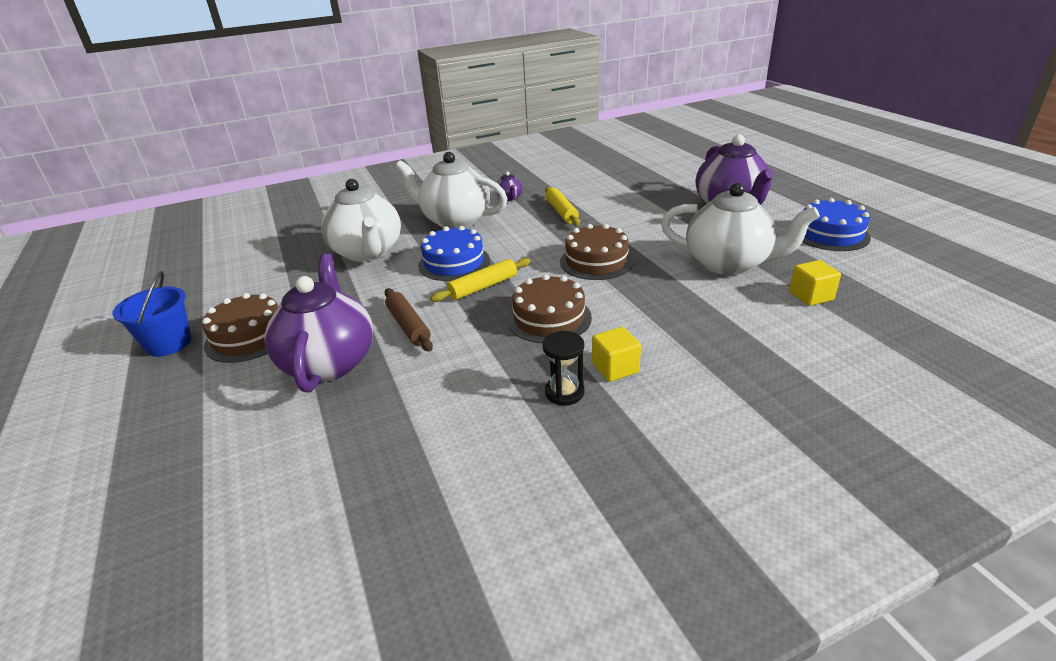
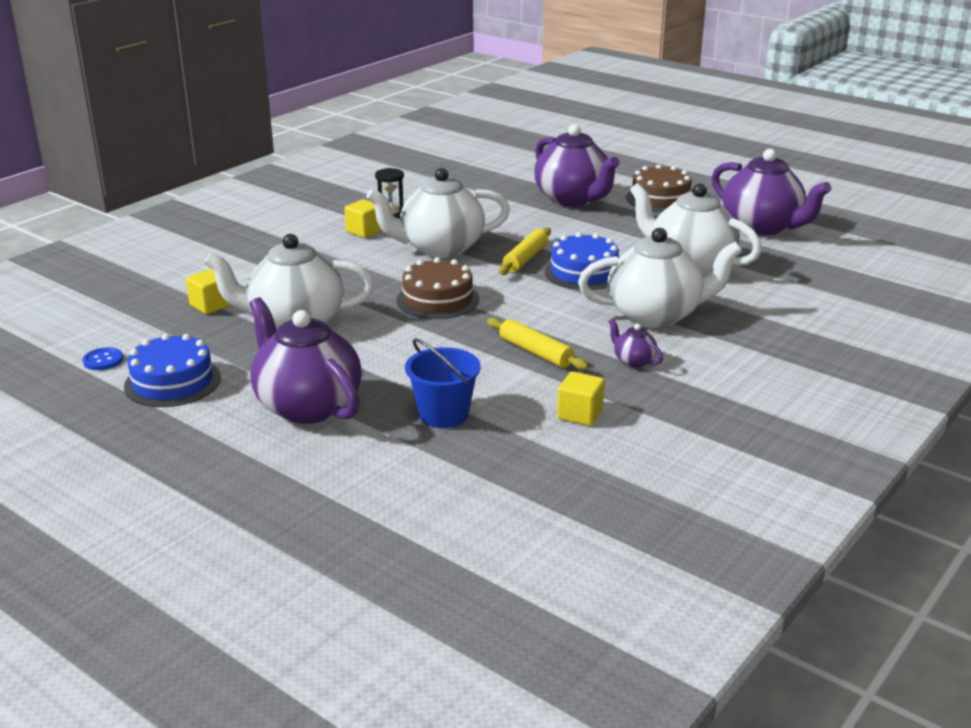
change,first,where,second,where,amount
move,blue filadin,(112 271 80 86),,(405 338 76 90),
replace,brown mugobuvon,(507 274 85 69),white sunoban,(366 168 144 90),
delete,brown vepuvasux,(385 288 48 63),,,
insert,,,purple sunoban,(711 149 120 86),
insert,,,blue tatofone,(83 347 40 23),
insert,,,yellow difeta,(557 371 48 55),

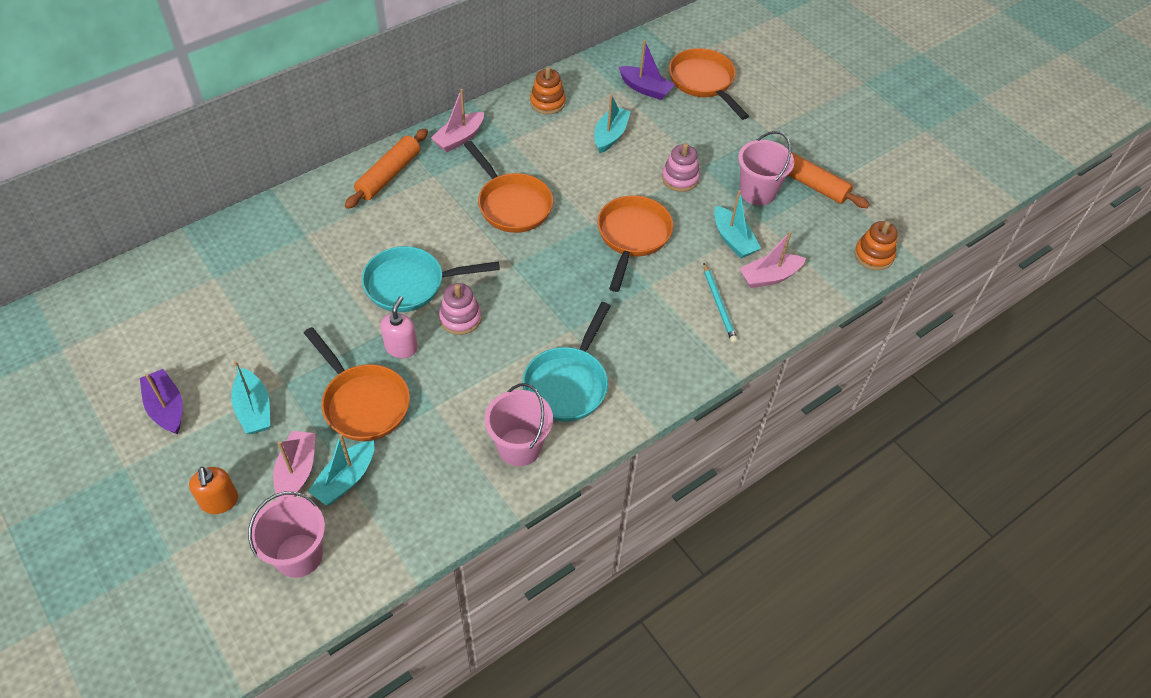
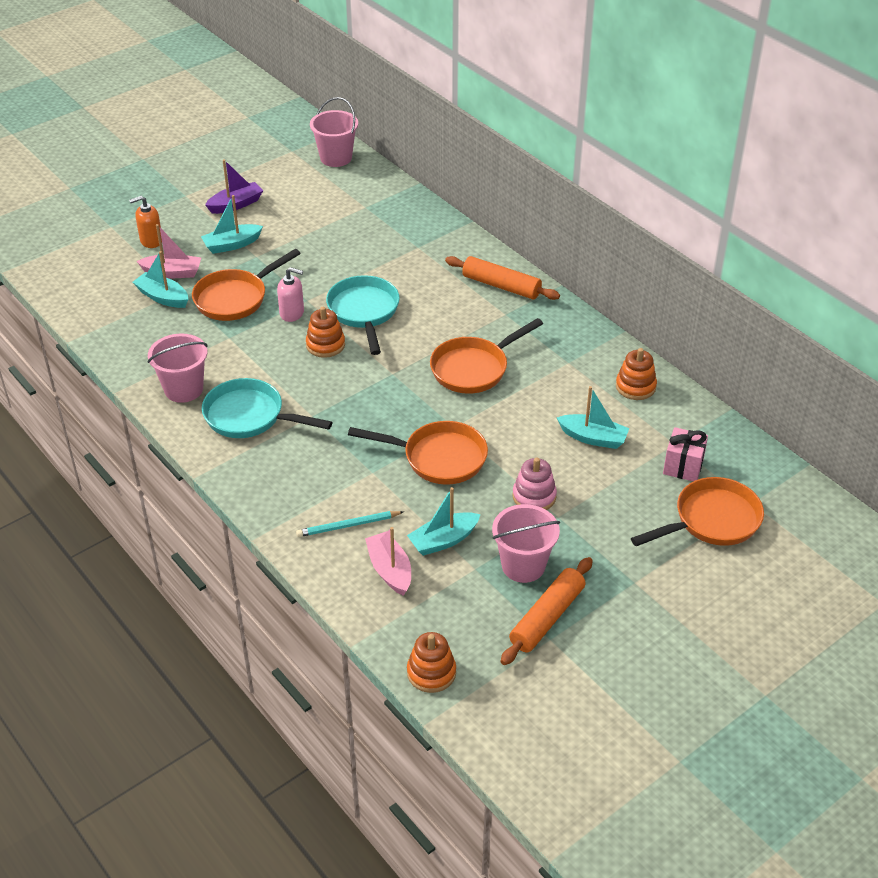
change,first,where,second,where,amount
replace,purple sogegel,(619 40 56 60),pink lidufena,(663 427 45 54),
delete,pink sogegel,(431 89 53 63),,,
recolor,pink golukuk,(439 283 43 52),orange golukuk,(306 307 39 51),
move,pink filadin,(248 491 77 87),,(310 97 48 70),

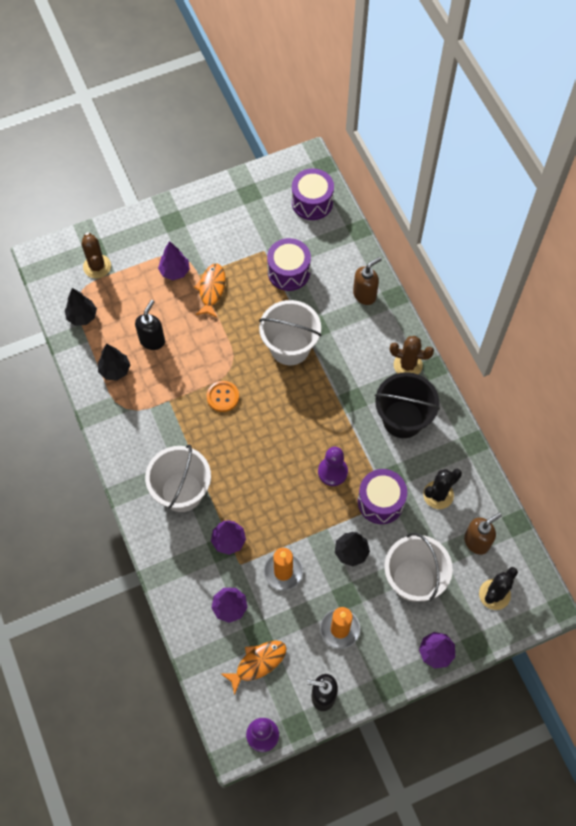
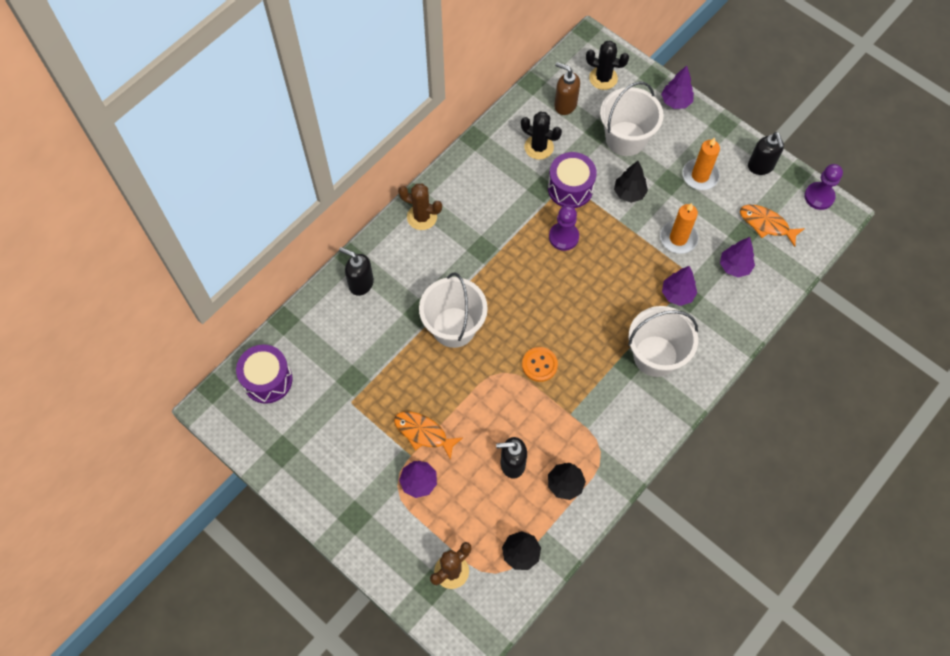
change,first,where,second,where,amount
delete,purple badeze,(267 238 44 53),,,
recolor,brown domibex,(353 257 29 48),black domibex,(339 247 35 49),
rotate,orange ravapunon,(194 263 32 55),,(394 411 69 49),45 degrees clockwise
rotate,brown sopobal,(390 336 44 39),,(398 183 44 47),60 degrees counterclockwise
delete,black filadin,(375 372 65 66),,,

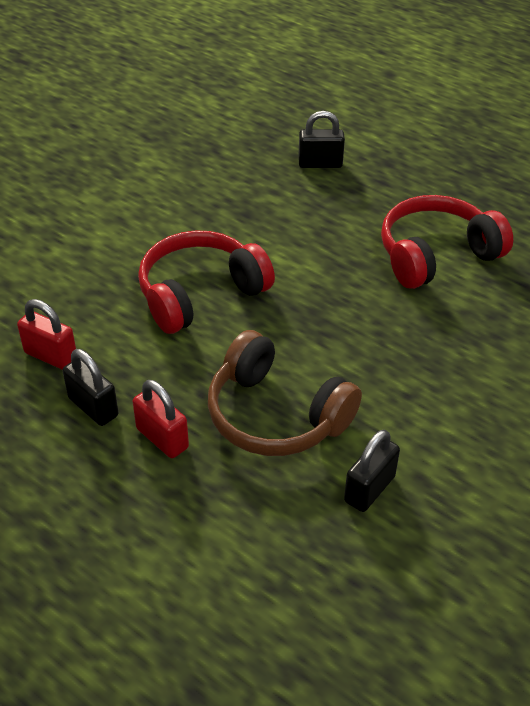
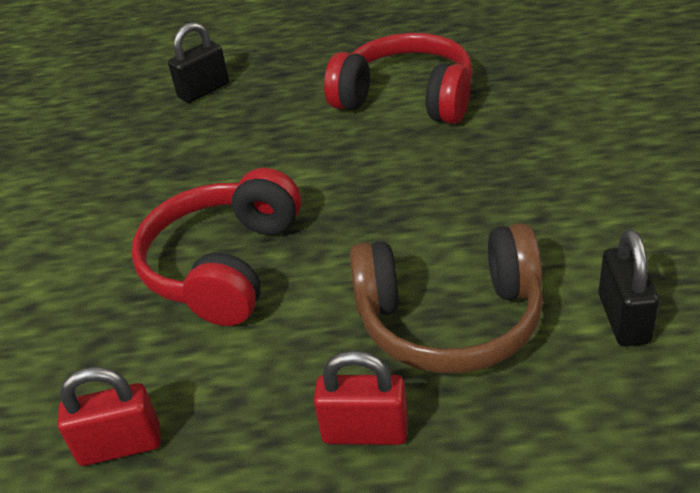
change,first,where,second,where,amount
rotate,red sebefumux,(381 195 132 94),,(324 33 149 91),90 degrees clockwise
delete,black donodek,(63 349 55 77),,,

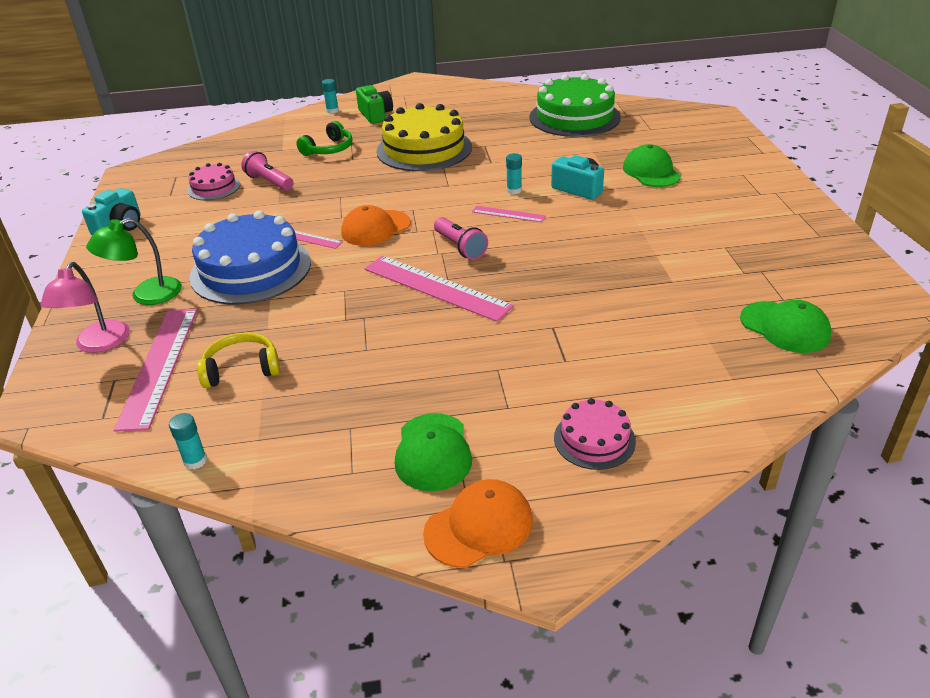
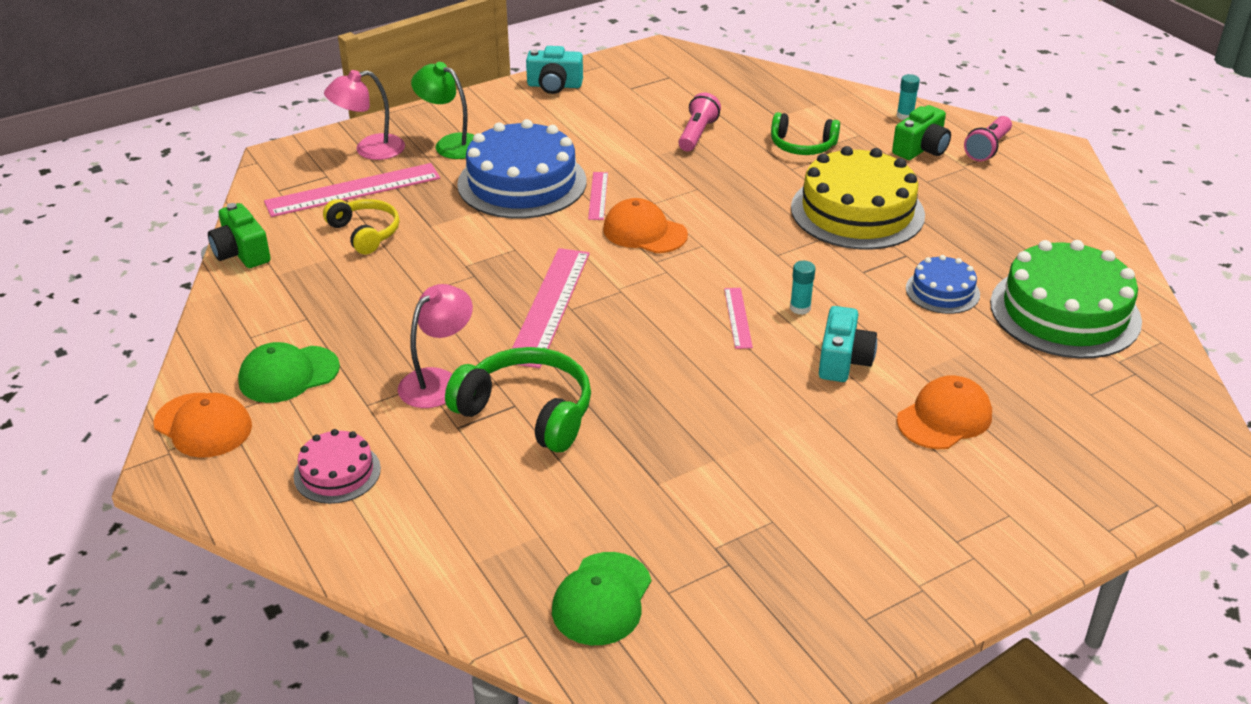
change,first,where,second,where,amount
recolor,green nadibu,(623 144 58 43),orange nadibu,(897 375 95 74),
delete,pink mugobuvon,(187 163 53 37),,,
move,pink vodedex,(434 217 54 43),,(964 116 48 45),
replace,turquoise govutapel,(169 413 38 57),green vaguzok,(208 203 63 65),
insert,,,blue mugobuvon,(906 255 74 59),
insert,,,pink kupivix,(398 284 75 124),
insert,,,green sebefumux,(445 347 146 105),

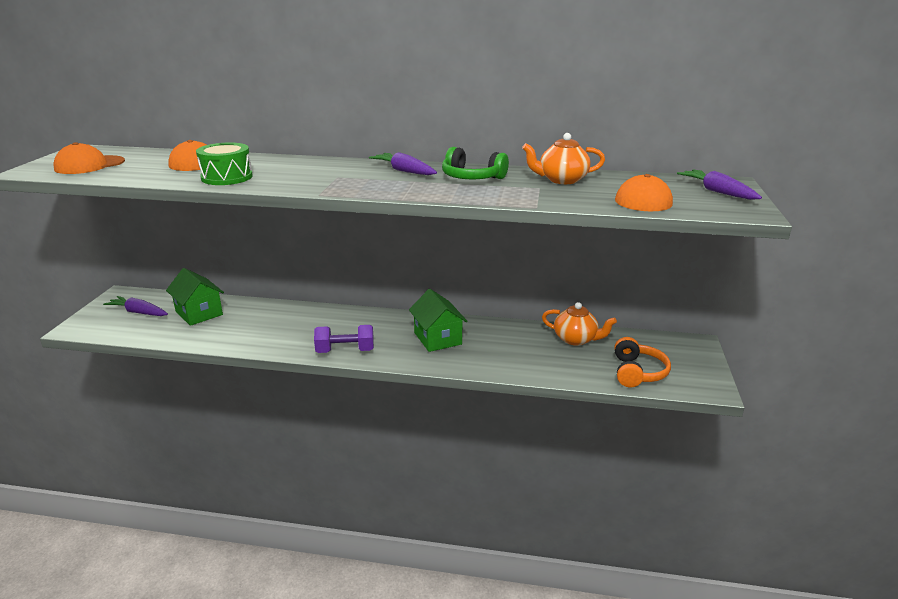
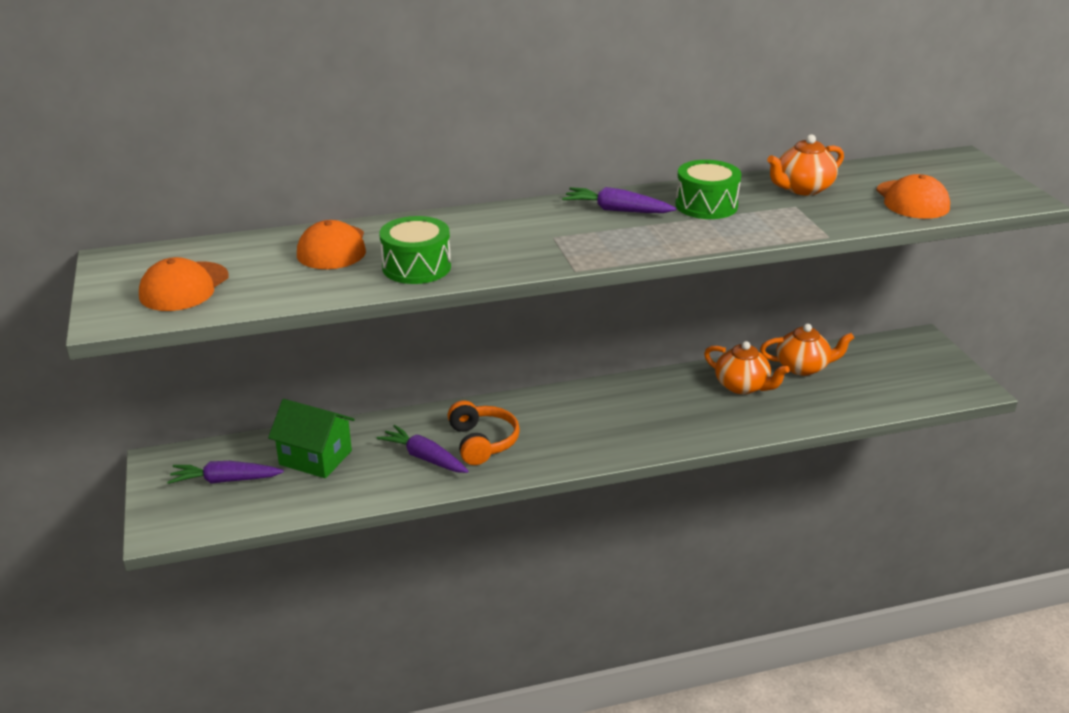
change,first,where,second,where,amount
replace,green sebefumux,(442 147 67 32),green badeze,(675 160 66 59),
move,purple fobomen,(677 169 85 31),,(376 425 93 48),
delete,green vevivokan,(409 289 59 63),,,
delete,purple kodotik,(314 325 60 28),,,
move,orange sebefumux,(614 337 57 50),,(448 400 72 65),
insert,,,orange sunoban,(704 341 86 53),

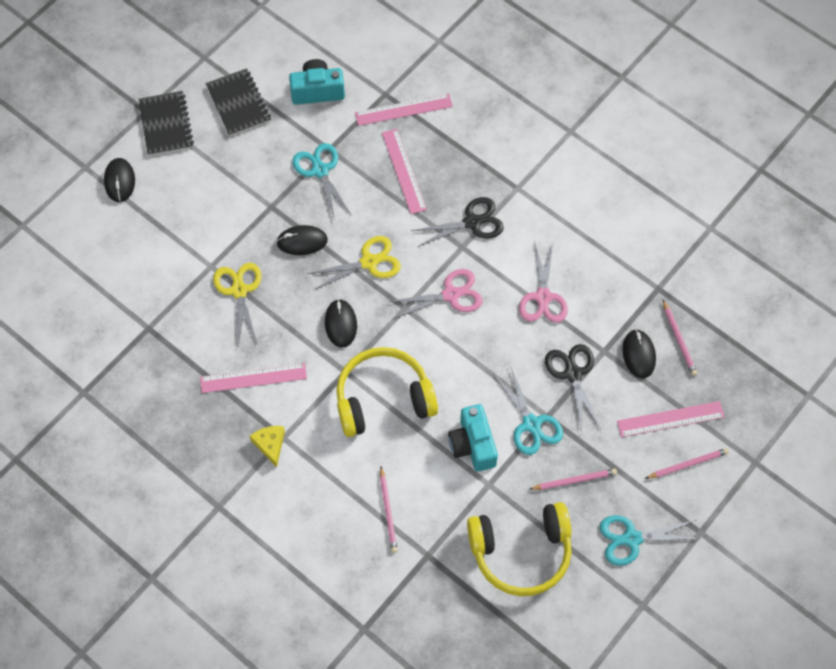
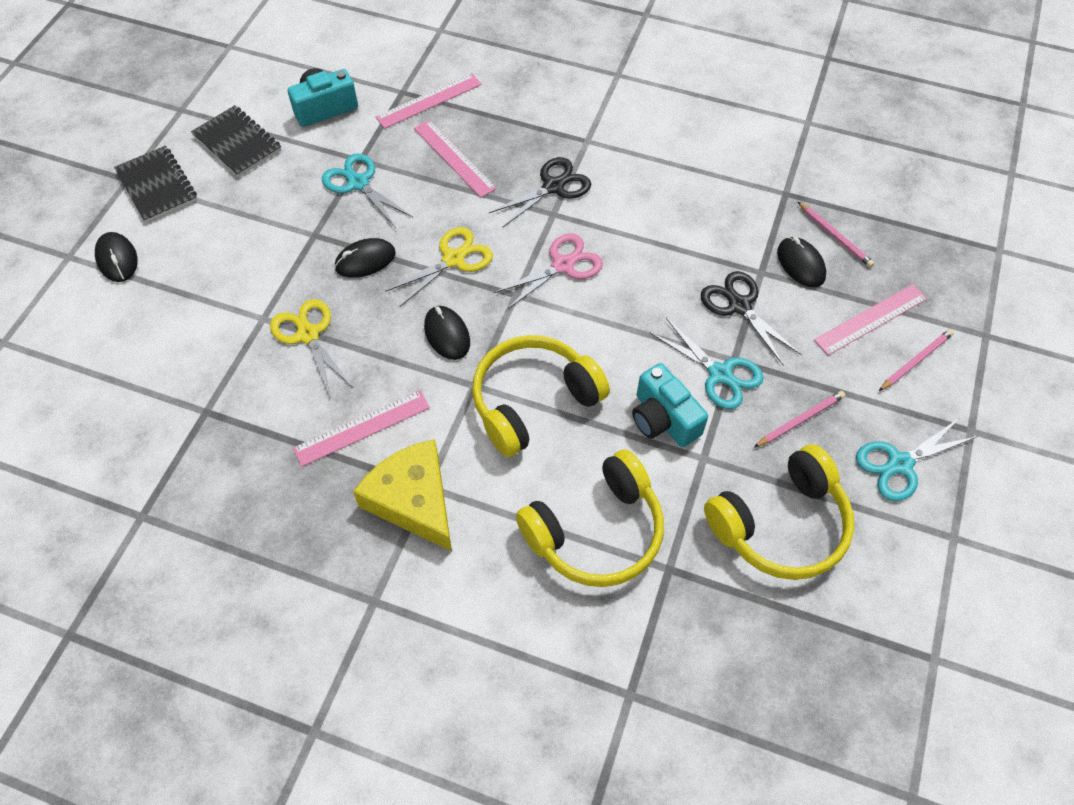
change,first,where,second,where,amount
delete,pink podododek,(519 243 49 80),,,
resize,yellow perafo,(250 426 35 41),,(353 439 99 112),x2.01
replace,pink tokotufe,(380 466 18 87),yellow sebefumux,(516 449 148 138),

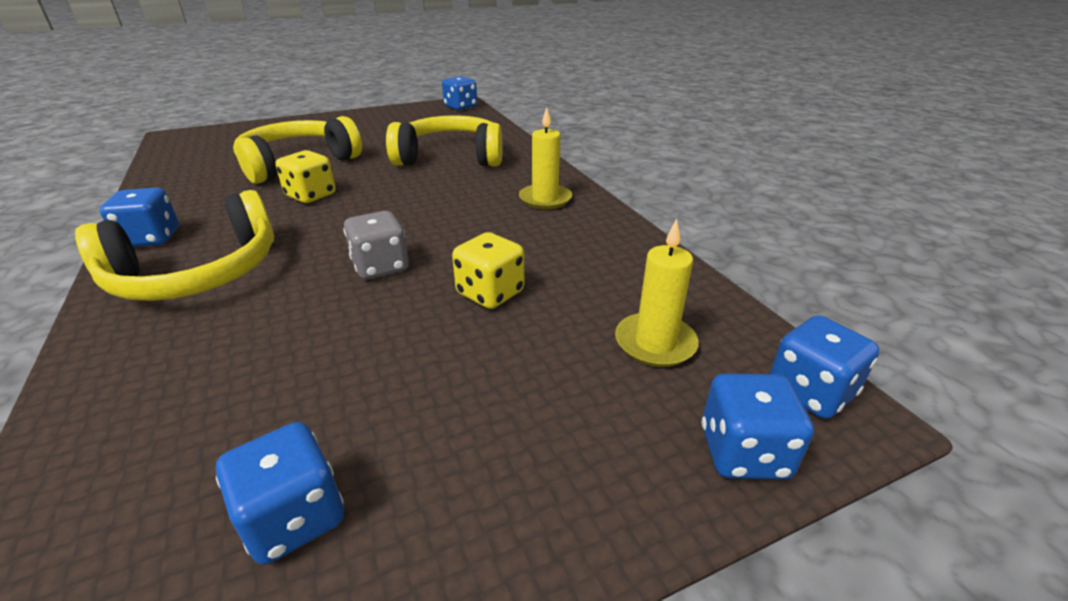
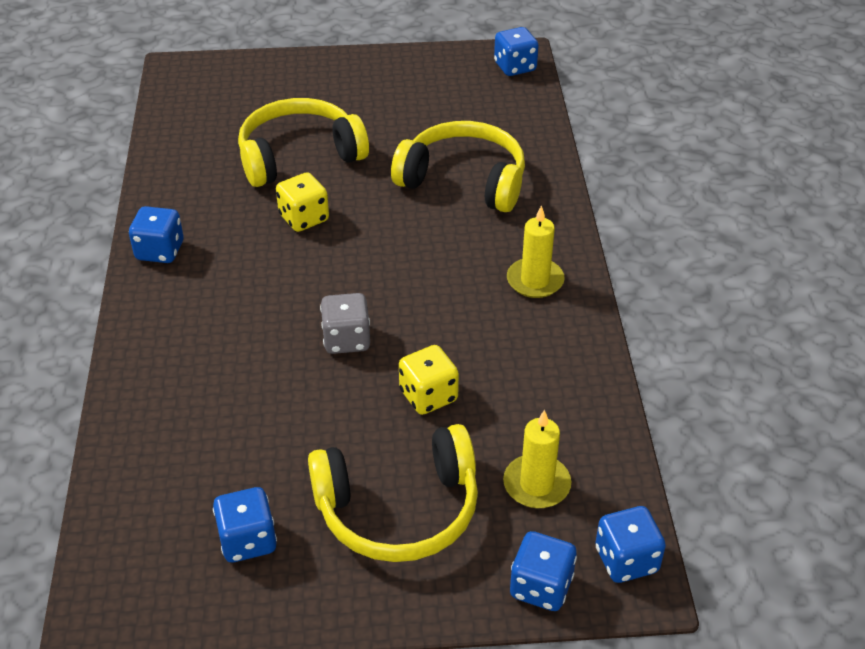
change,first,where,second,where,amount
move,yellow sebefumux,(75 190 199 111),,(308 424 170 138),

